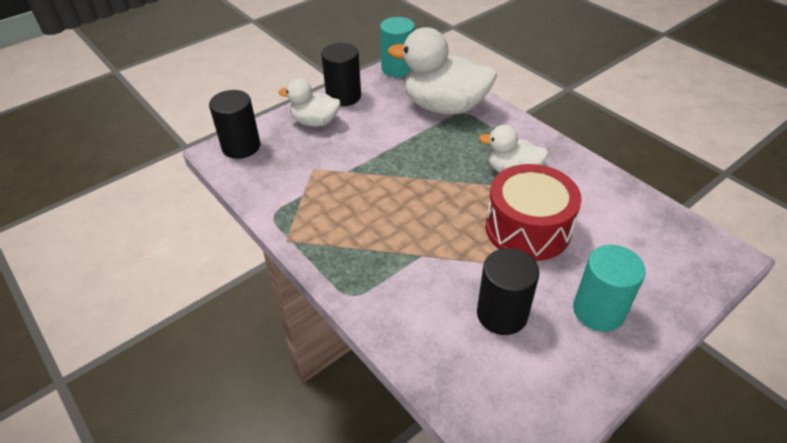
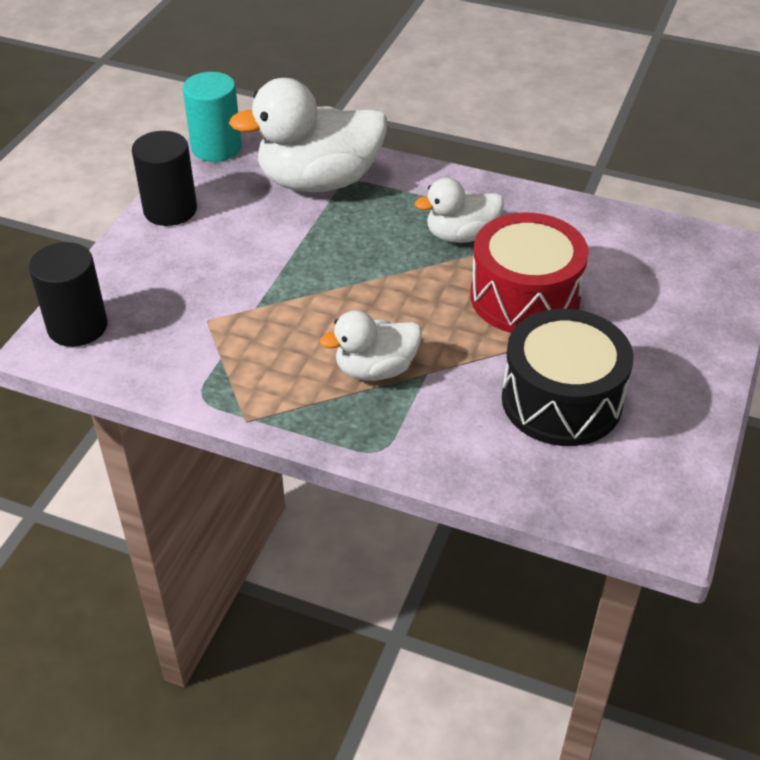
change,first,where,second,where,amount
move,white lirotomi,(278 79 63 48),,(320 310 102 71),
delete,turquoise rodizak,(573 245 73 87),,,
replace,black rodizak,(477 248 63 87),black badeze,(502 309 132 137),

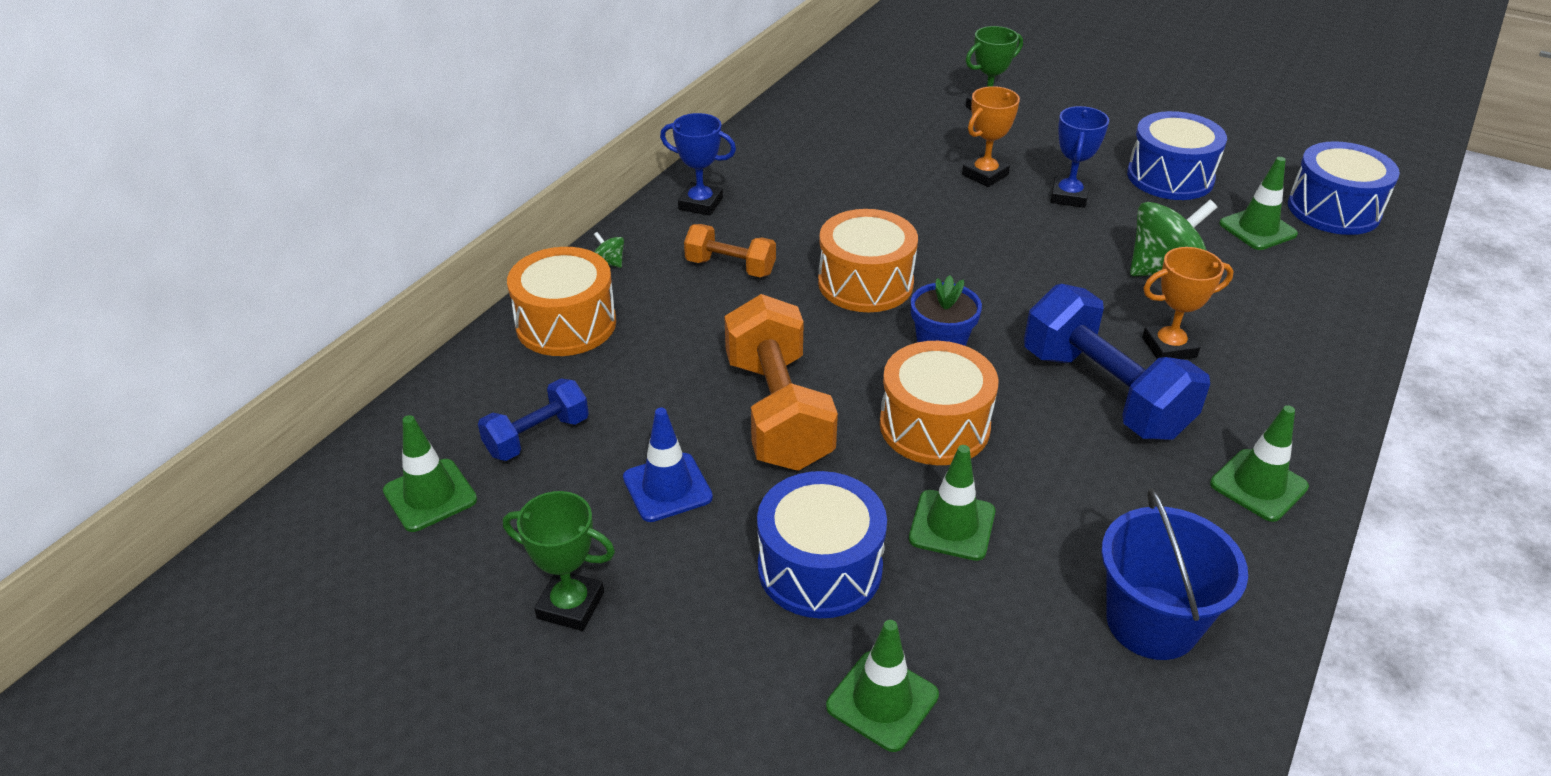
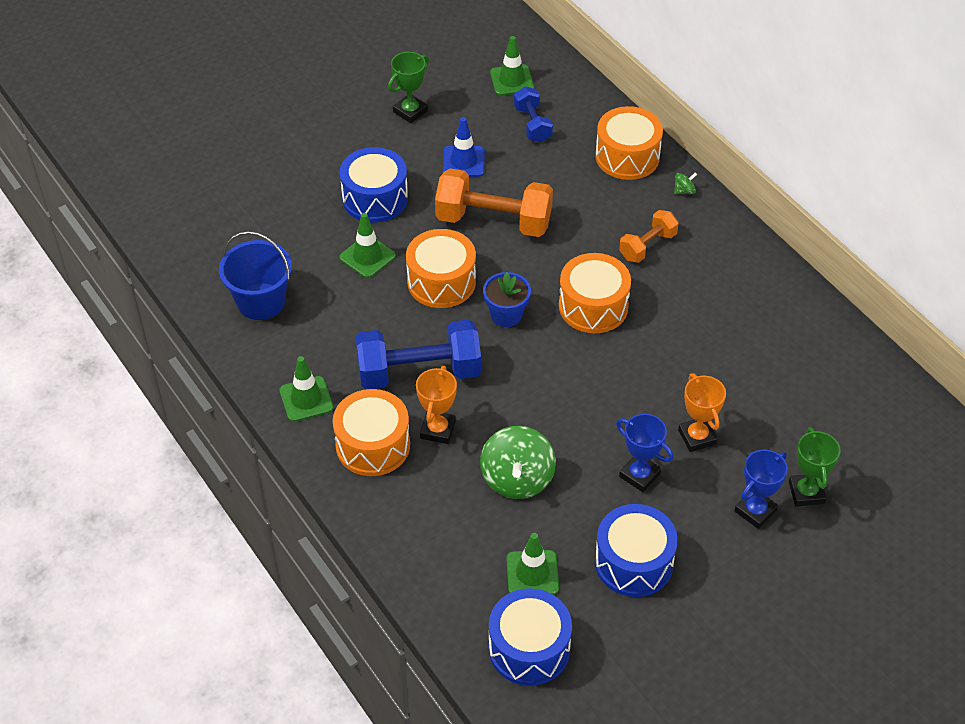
change,first,where,second,where,amount
move,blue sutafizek,(660 113 76 103),,(735 450 53 79),
delete,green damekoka,(826 620 113 132),,,
insert,,,orange badeze,(333 389 77 87),

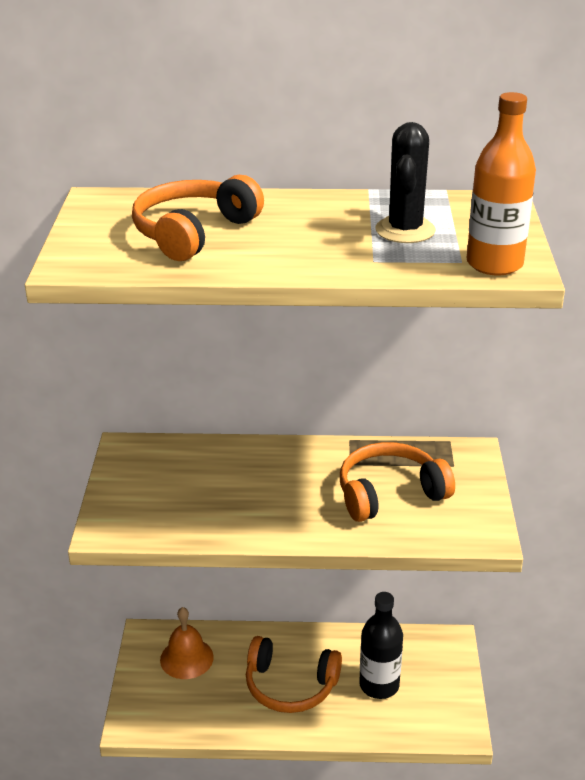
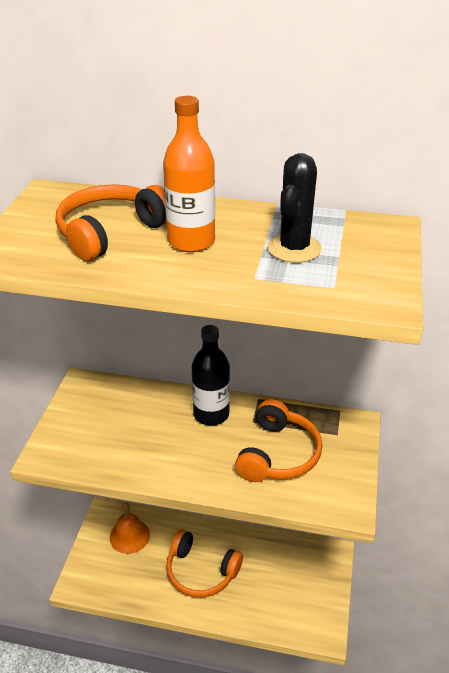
change,first,where,second,where,amount
move,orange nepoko,(467 92 69 184),,(163 96 52 156),
rotate,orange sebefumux,(340 442 115 80),,(235 399 87 83),120 degrees clockwise
move,black nepoko,(359 592 44 107),,(192 325 38 101),

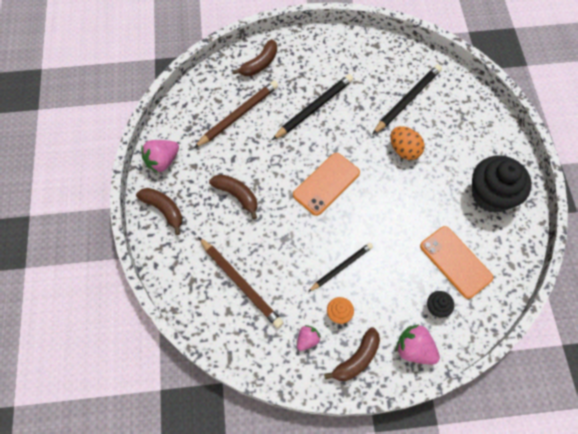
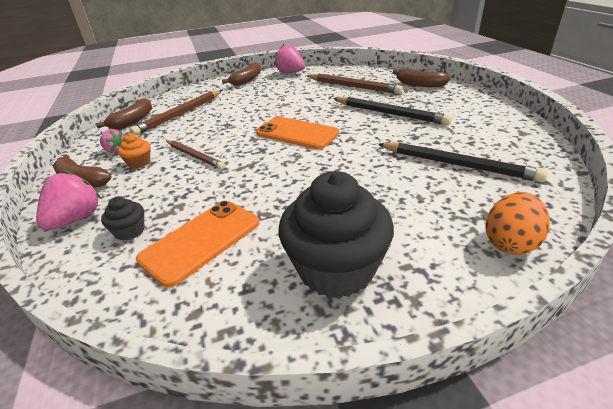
change,first,where,second,where,amount
move,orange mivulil,(390 126 35 34),,(485 192 65 63),
move,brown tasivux,(209 174 48 45),,(96 98 56 31),
recolor,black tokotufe,(308 243 65 49),brown tokotufe,(166 140 59 29),

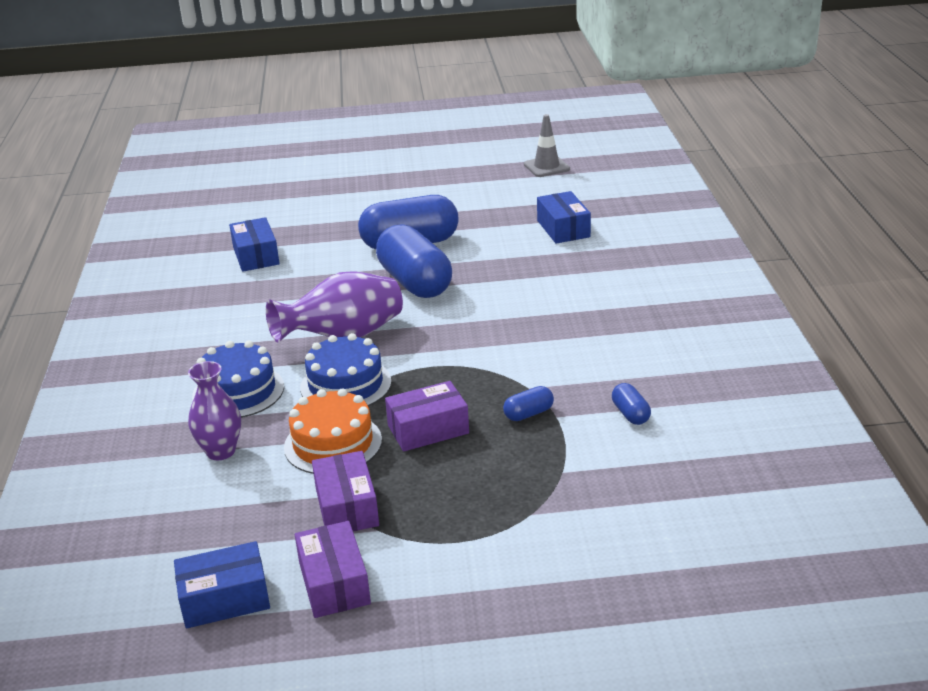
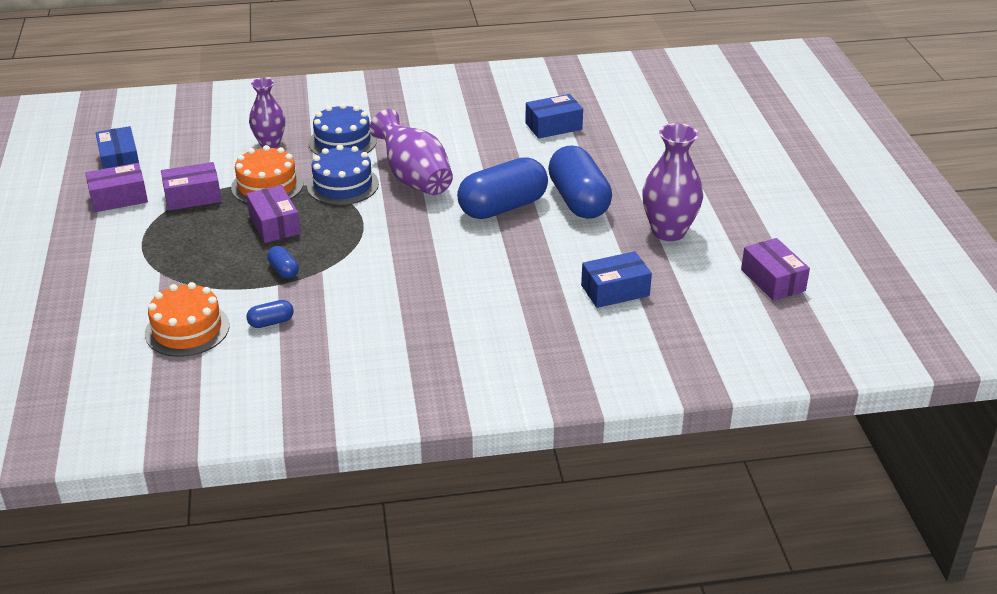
change,first,where,second,where,amount
replace,grey damekoka,(524 114 46 63),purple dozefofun,(741 238 69 63),
insert,,,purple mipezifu,(642 123 61 118),
insert,,,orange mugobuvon,(145 282 85 75),

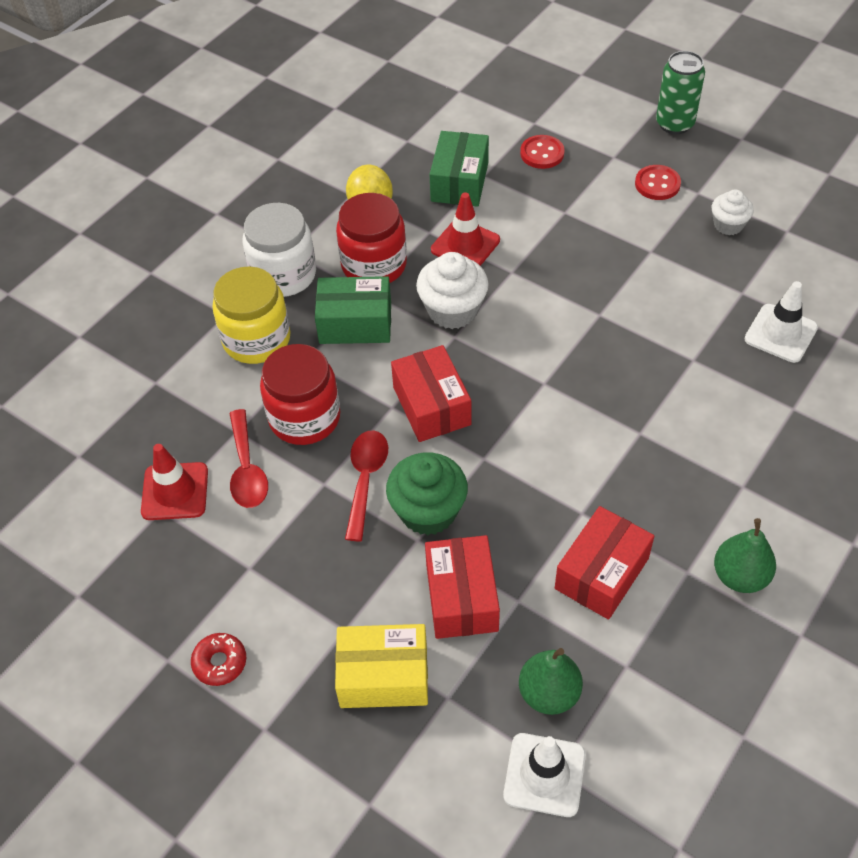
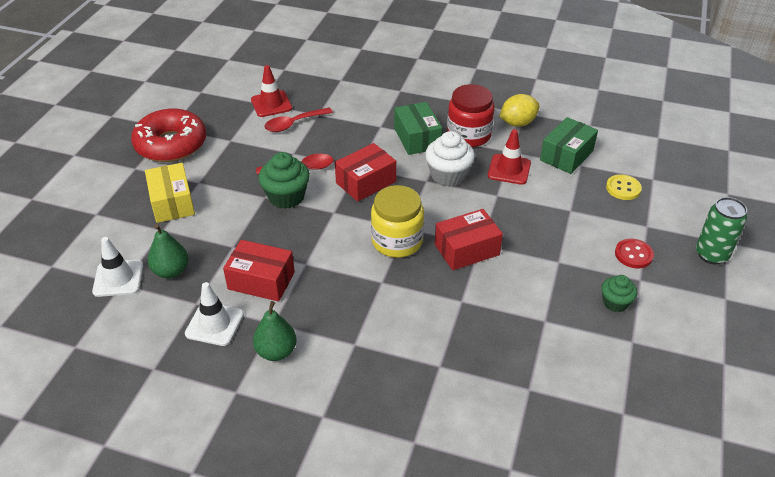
change,first,where,second,where,amount
rotate,green dozefofun,(429 131 60 76),,(540 117 58 57),45 degrees counterclockwise
recolor,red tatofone,(520 135 45 34),yellow tatofone,(606 174 36 26),
recolor,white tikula,(712 189 42 46),green tikula,(601 275 36 37),
delete,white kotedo,(243 203 73 94),,,
move,yellow kotedo,(212 266 78 98),,(371 185 53 73),
move,white damekoka,(745 281 73 82),,(185 282 59 64),
delete,red kotedo,(260 344 80 101),,,
move,red dozefofun,(425 535 75 104),,(435 209 68 61),
resize,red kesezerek,(191 633 55 53),,(131 108 75 54),x2.44

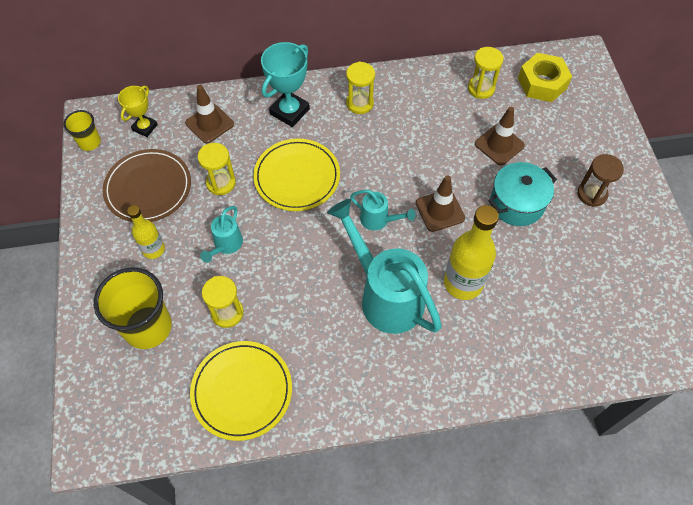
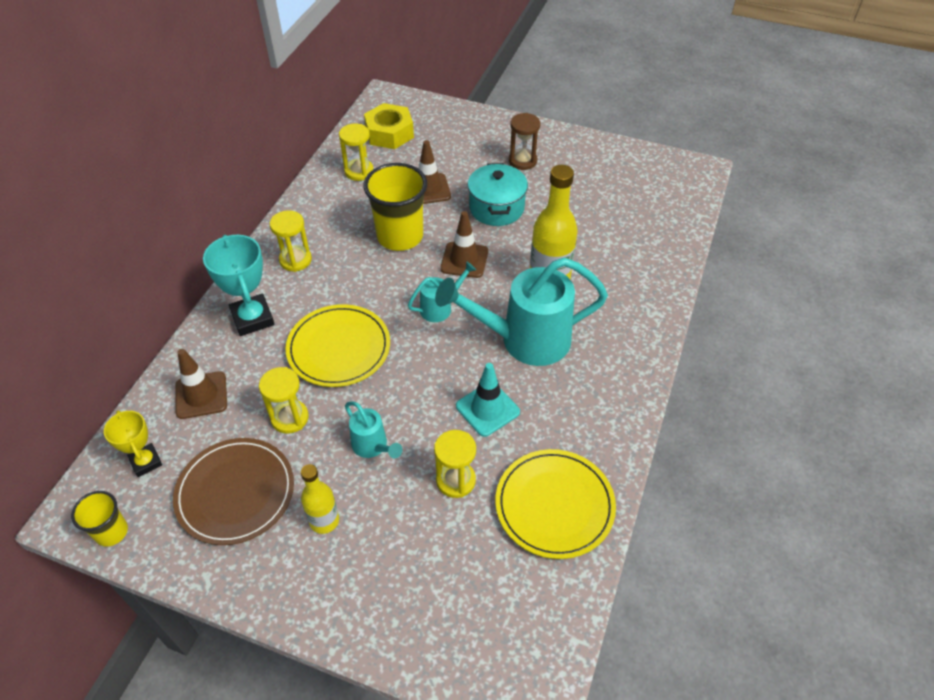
change,first,where,second,where,amount
move,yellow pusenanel,(94 267 78 82),,(363 163 64 88),
insert,,,turquoise damekoka,(456 363 64 74),

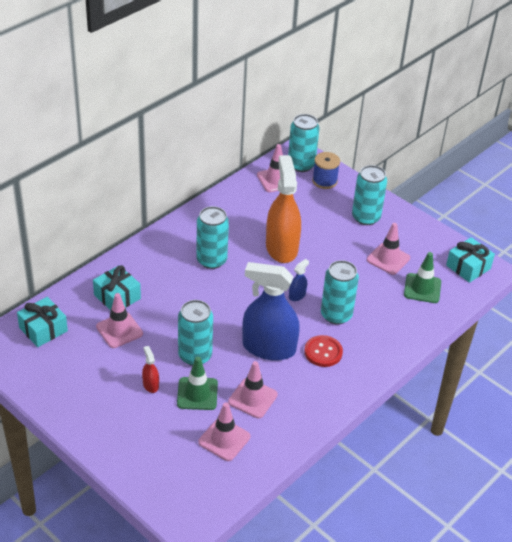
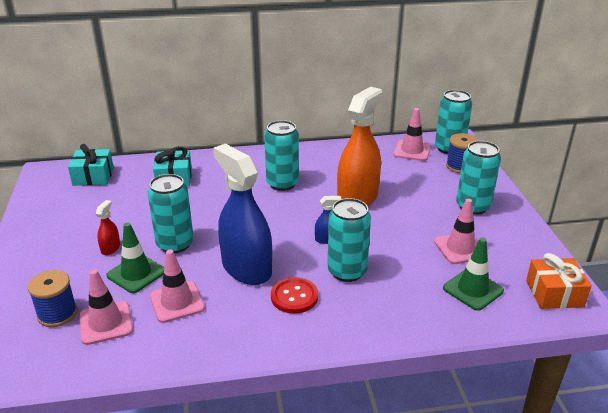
change,first,where,second,where,amount
recolor,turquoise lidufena,(446 237 49 46),orange lidufena,(526 253 66 56),
delete,pink damekoka,(96 293 47 55),,,
insert,,,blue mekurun,(28 270 49 57),

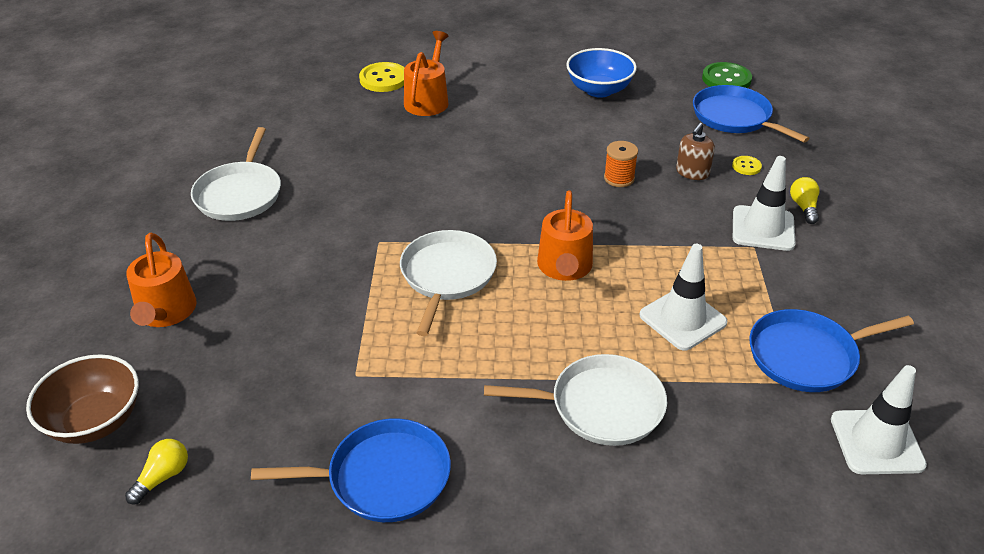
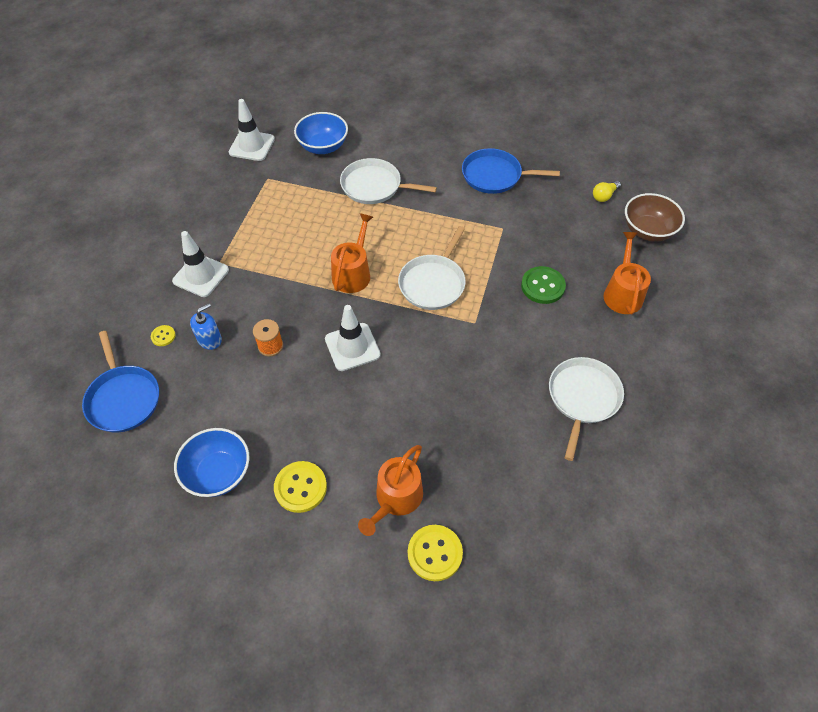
change,first,where,second,where,amount
move,green tatofone,(702 62 50 26),,(521 266 45 38),
recolor,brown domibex,(676 123 39 57),blue domibex,(190 304 32 46),
delete,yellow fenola,(790 177 29 47),,,
move,white damekoka,(640 244 87 107),,(325 305 56 66),
delete,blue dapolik,(749 309 165 83),,,
insert,,,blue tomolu,(294 112 54 42),
insert,,,yellow tatofone,(274 461 53 52),

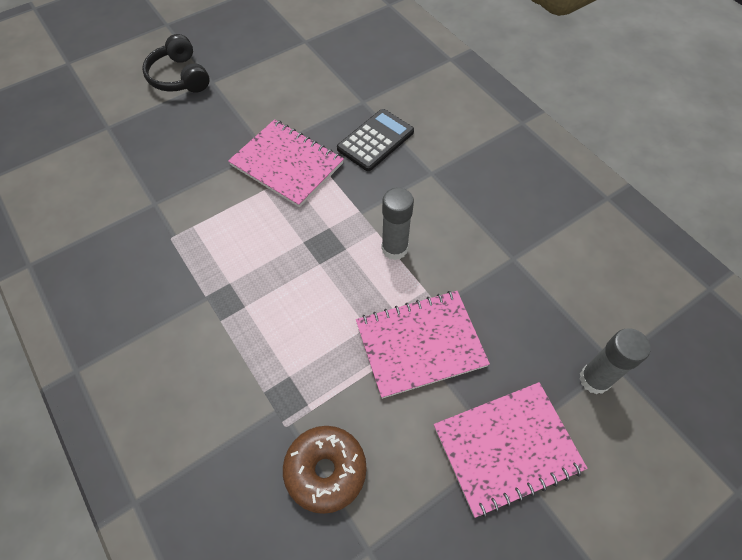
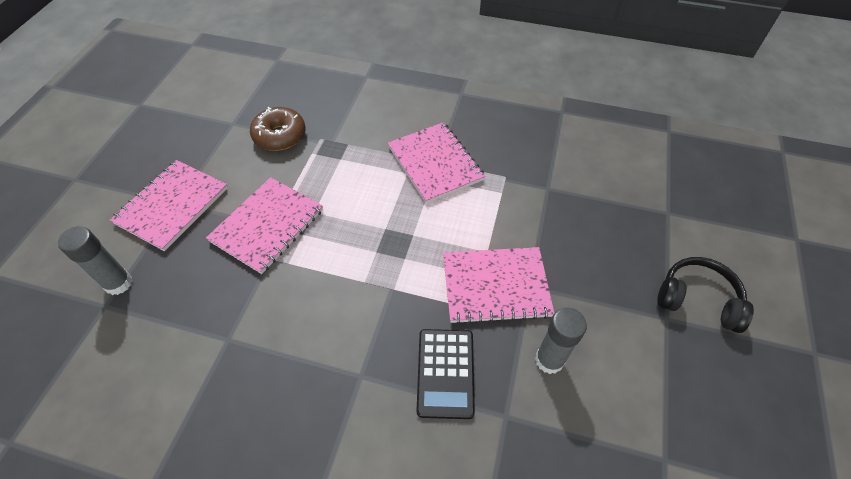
change,first,where,second,where,amount
move,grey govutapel,(382 187 32 73),,(535 308 52 66),
insert,,,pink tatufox,(388 122 97 81),

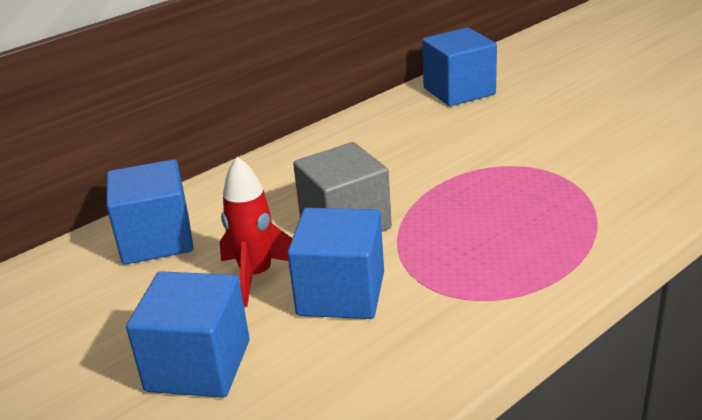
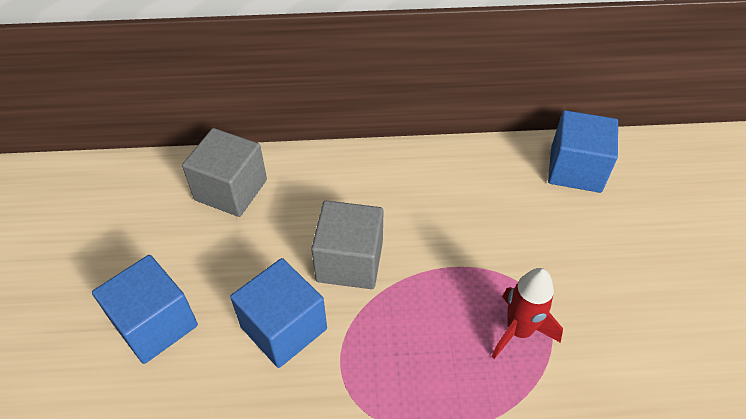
change,first,where,second,where,amount
move,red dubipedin,(220 157 72 150),,(492 268 71 91),
recolor,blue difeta,(106 159 87 105),grey difeta,(182 128 85 89),

